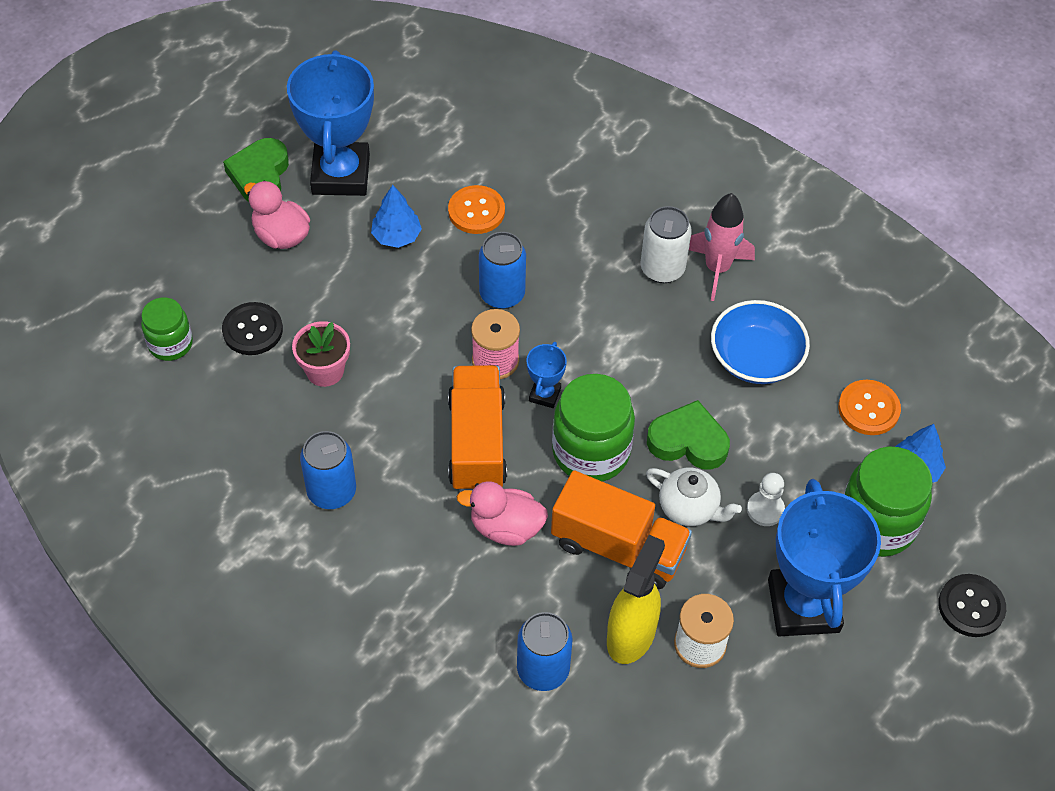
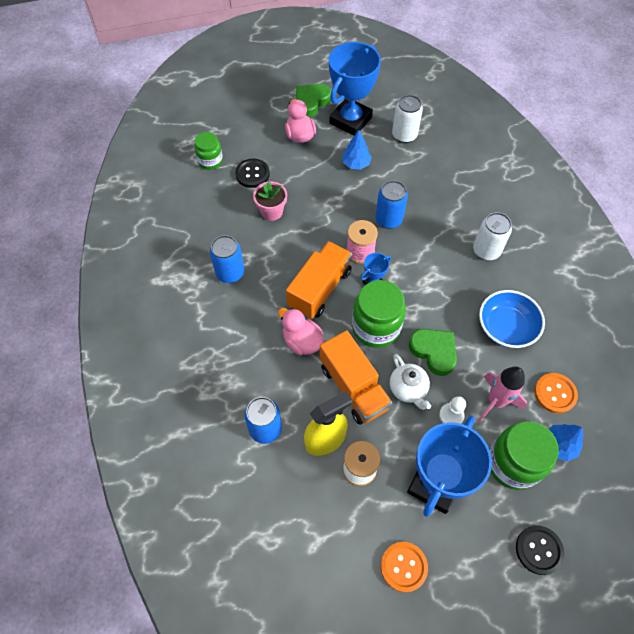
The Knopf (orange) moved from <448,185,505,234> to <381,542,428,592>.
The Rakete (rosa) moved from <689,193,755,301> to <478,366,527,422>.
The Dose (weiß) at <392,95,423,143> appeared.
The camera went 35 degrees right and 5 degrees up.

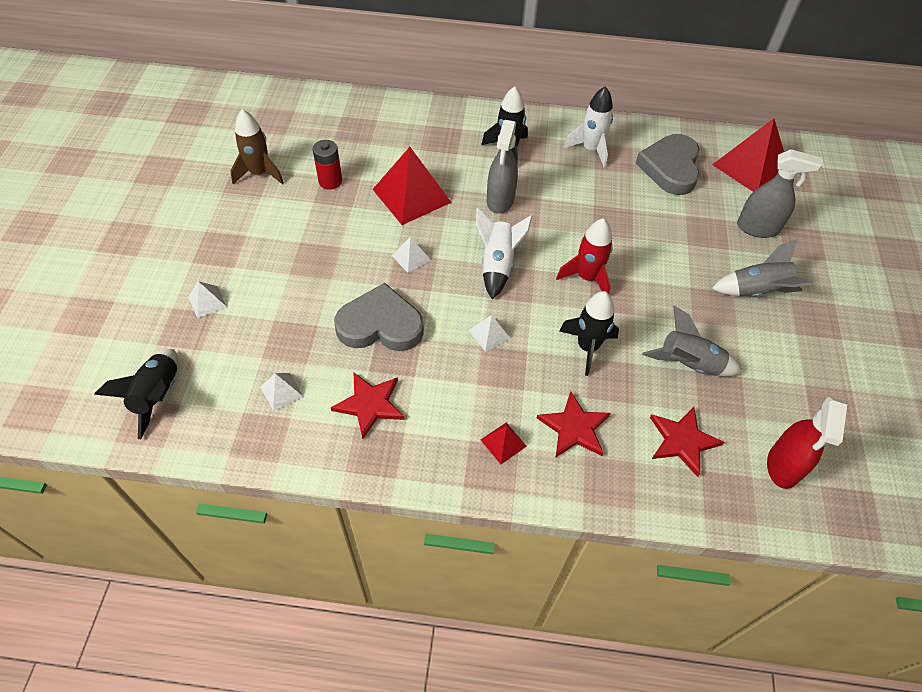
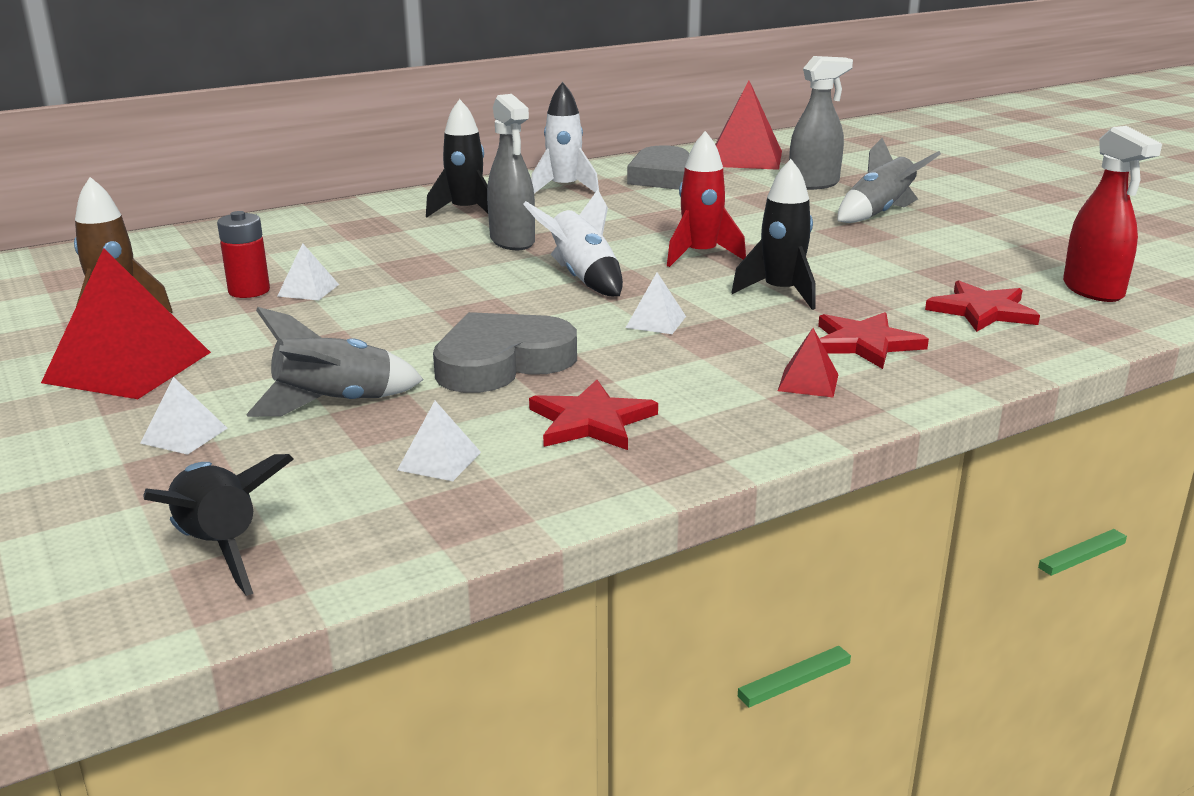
The Pyramide (rot) moved from <373,147,452,225> to <41,248,211,399>.
The Pyramide (weiß) moved from <392,237,431,273> to <277,243,339,300>.
The Rakete (grau) moved from <642,306,742,376> to <246,307,424,417>.
The camera went 35 degrees left and 30 degrees down.

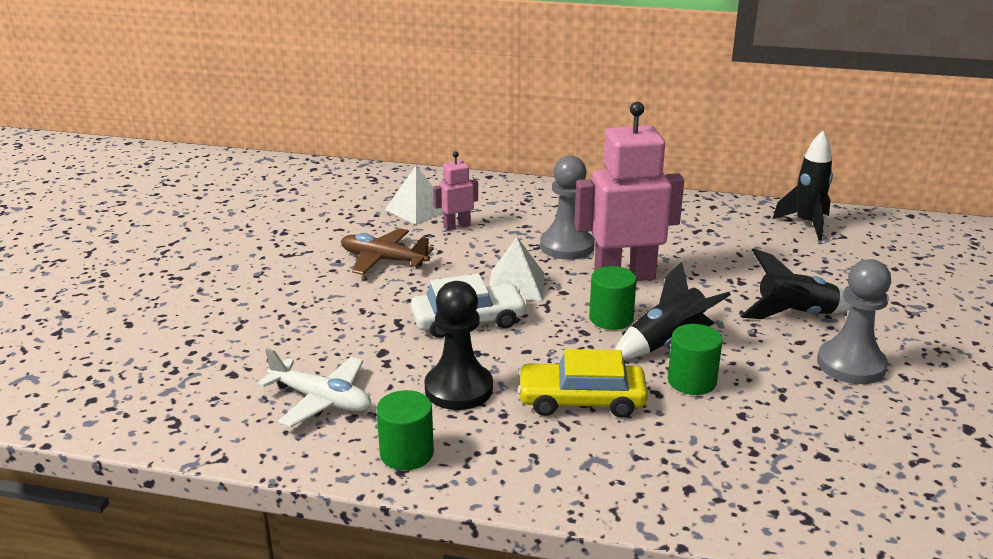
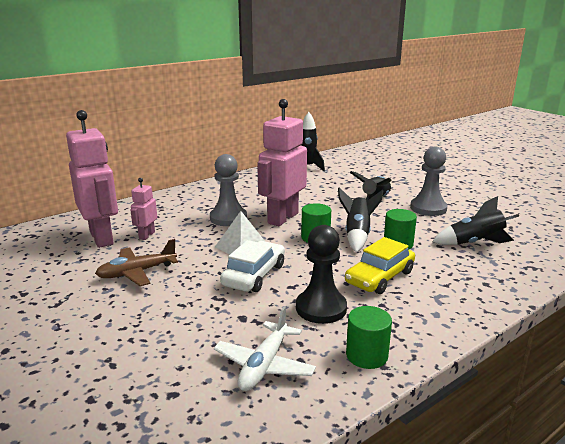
The Flugzeug (weiß) at <257,348,371,428> turned 135 degrees clockwise.
The Pyramide (weiß) at <385,166,443,225> was replaced by the Roboter (rosa) at <66,110,118,248>.
The Rakete (schwarz) at <432,196,519,245> appeared.
The camera went 50 degrees left and 5 degrees down.

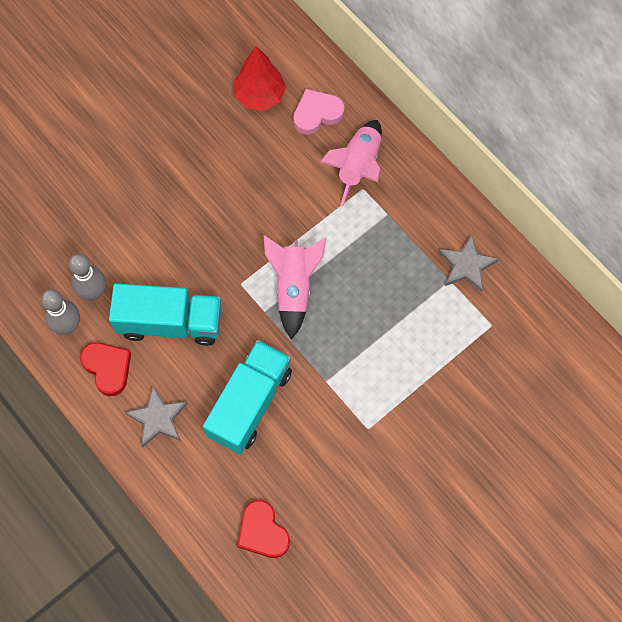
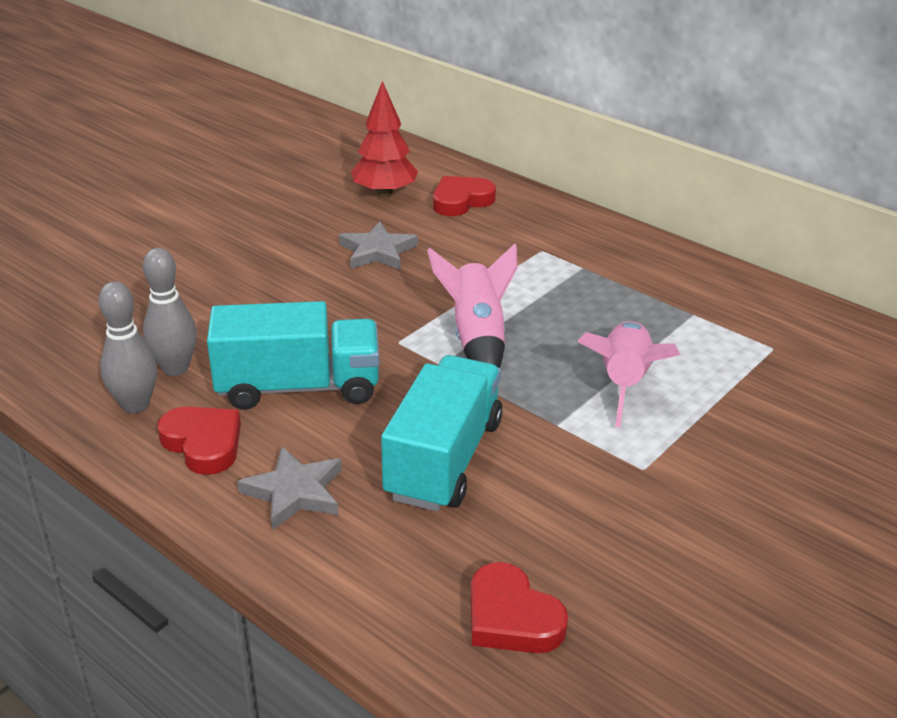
The Herz (rosa) at <293,89,345,135> became the Herz (rot) at <433,176,496,216>.
The Rakete (rosa) moved from <320,120,382,206> to <577,321,680,427>.
The Stern (grau) moved from <439,235,498,292> to <339,221,418,270>.
The camera went 10 degrees left and 35 degrees down.

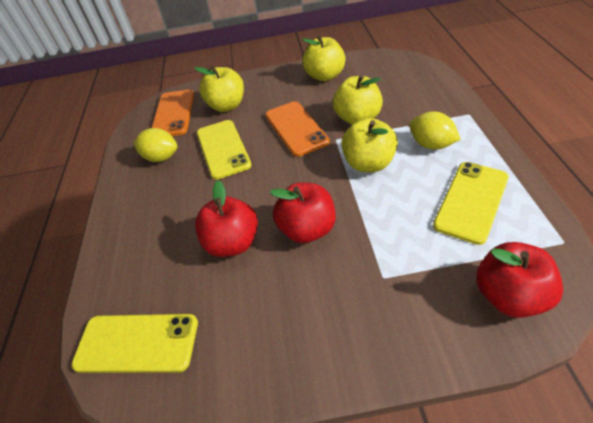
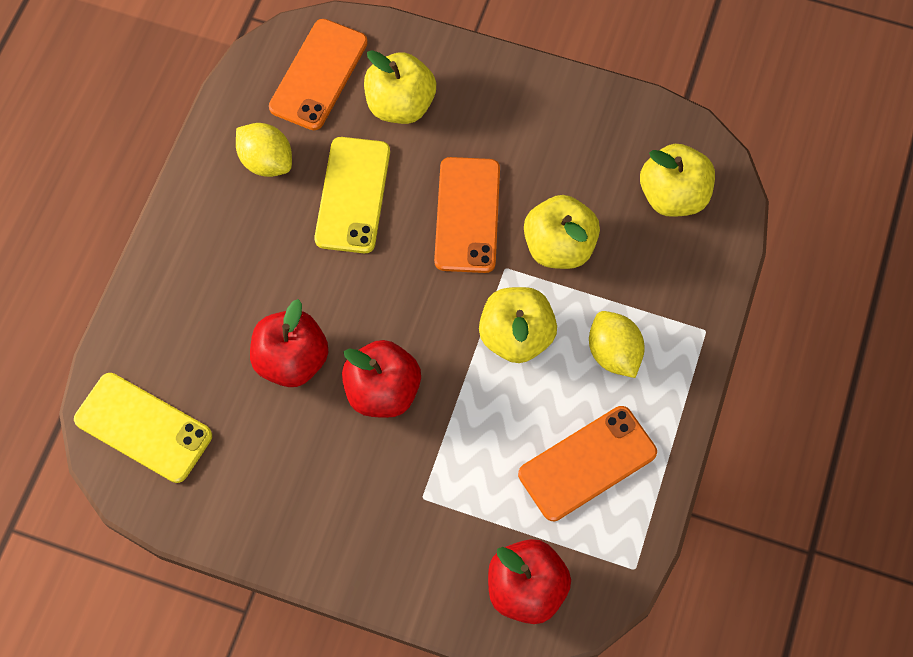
The Apfel (gelb) moved from <302,35,346,81> to <640,144,715,217>.
The Handy (gelb) at <433,162,509,245> became the Handy (orange) at <518,406,657,521>.
The camera went 20 degrees right and 20 degrees up.

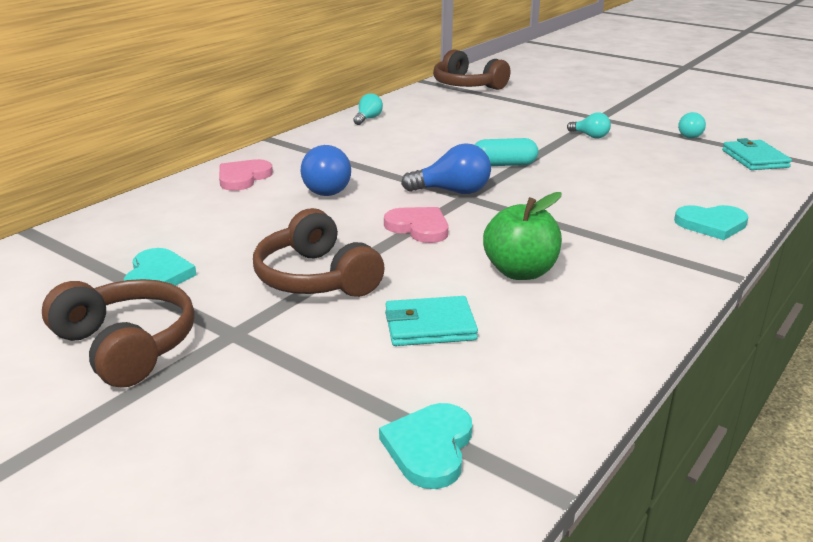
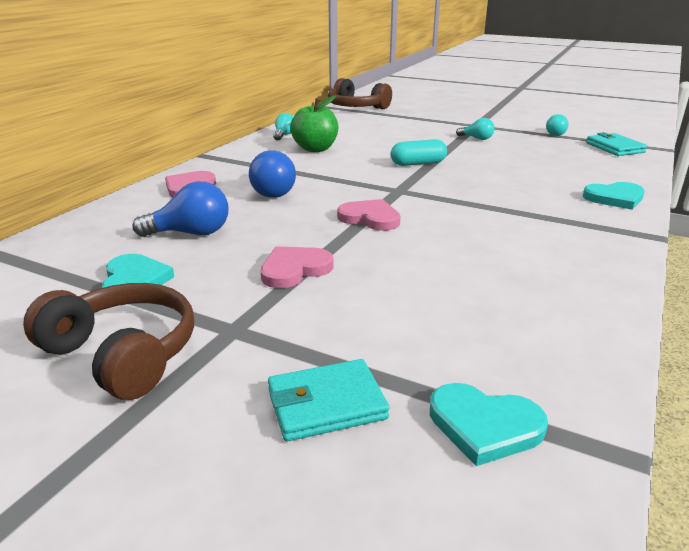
The Kopfhörer (braun) at <253,208,385,297> was replaced by the Herz (rosa) at <261,246,334,288>.
The Herz (türkis) at <379,403,472,489> turned 75 degrees counterclockwise.
The Geldbörse (türkis) moved from <385,296,478,346> to <268,359,390,442>.
The Glühbirne (blau) moved from <401,143,491,194> to <132,181,229,237>.
The Apfel (grün) moved from <483,192,562,280> to <290,96,338,152>.
The camera went 10 degrees left and 0 degrees up.

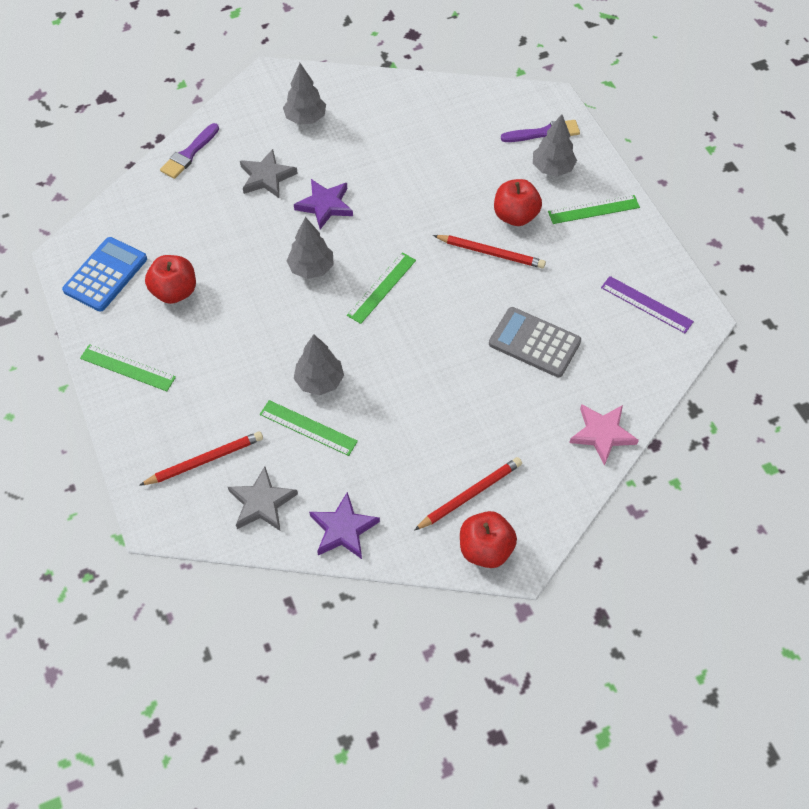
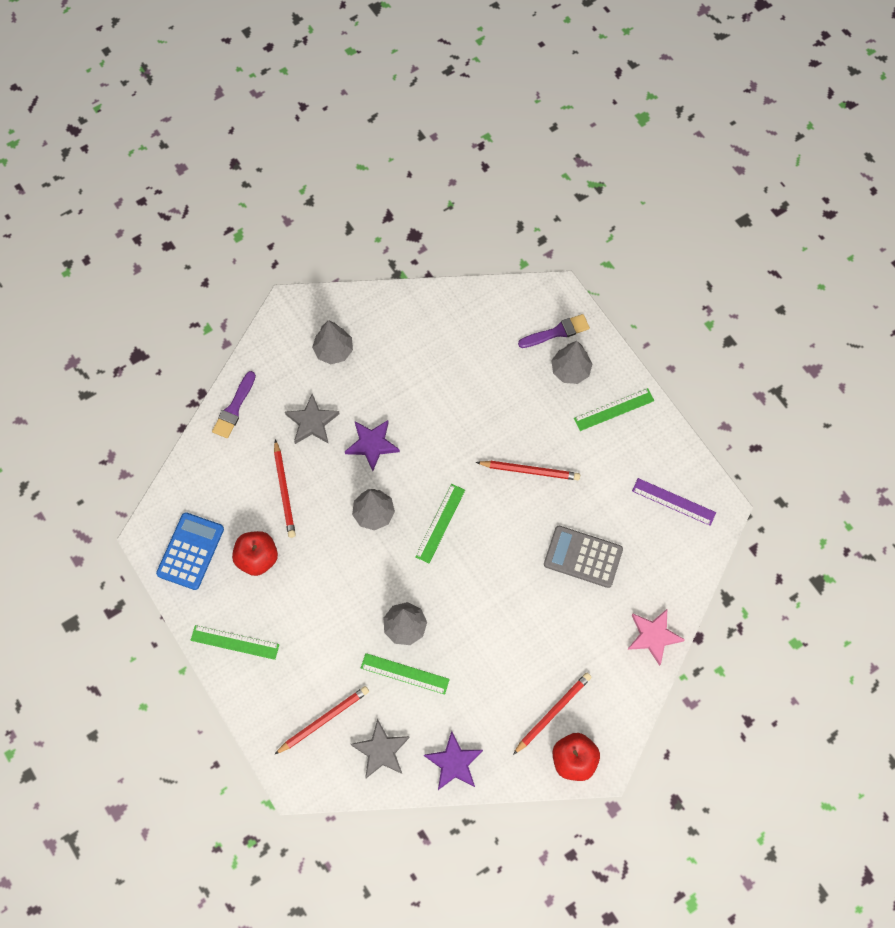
The Apfel (rot) at <494,179,542,226> disappeared.
The Bleistift (rot) at <274,439,296,538> appeared.
The camera went 10 degrees left and 10 degrees up.

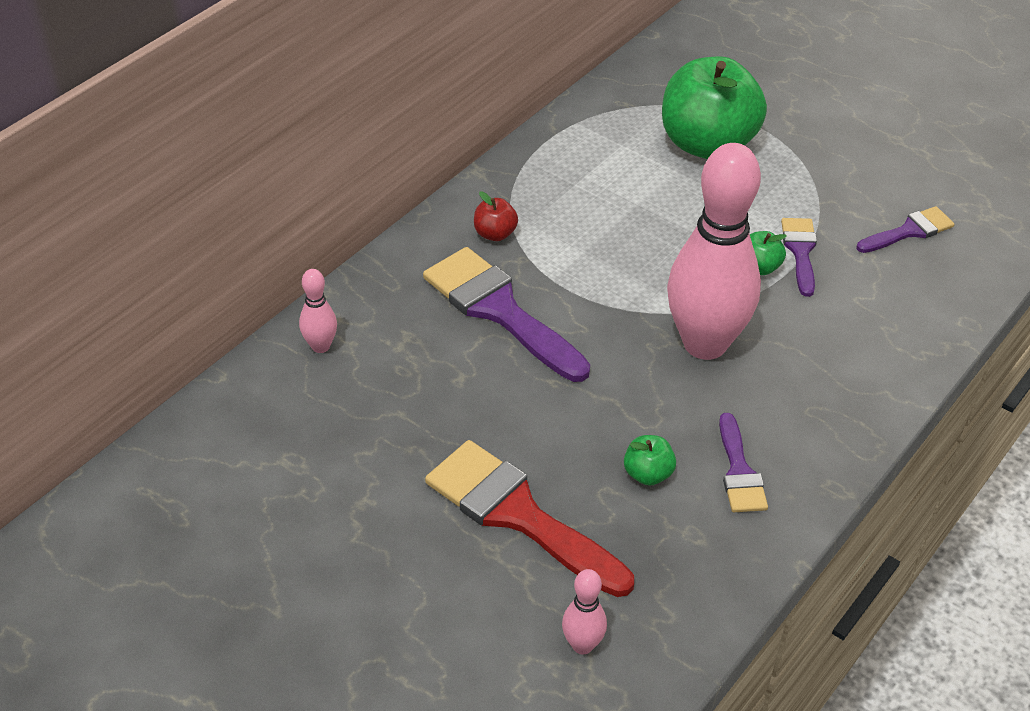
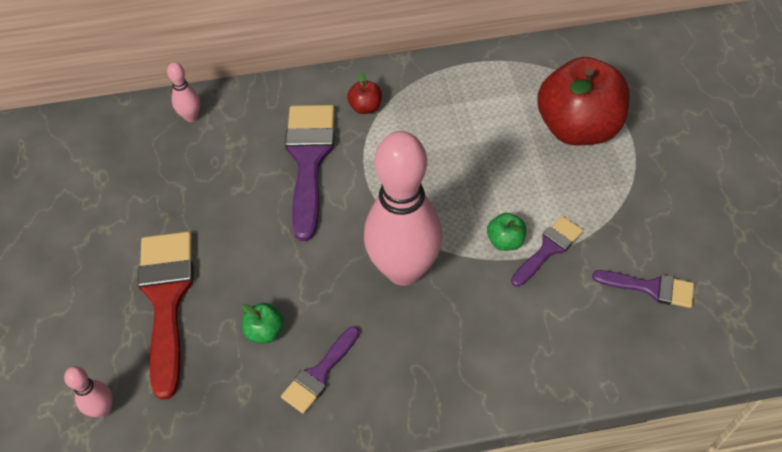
The Apfel (grün) at <662,57,767,159> became the Apfel (rot) at <537,57,630,146>.
The camera went 45 degrees right and 10 degrees up.

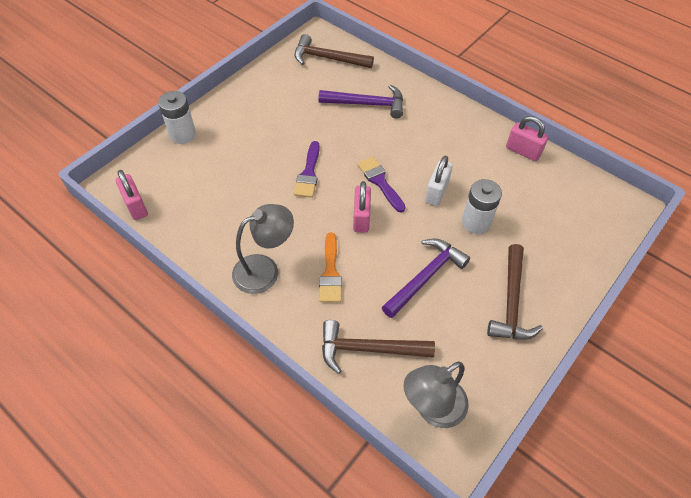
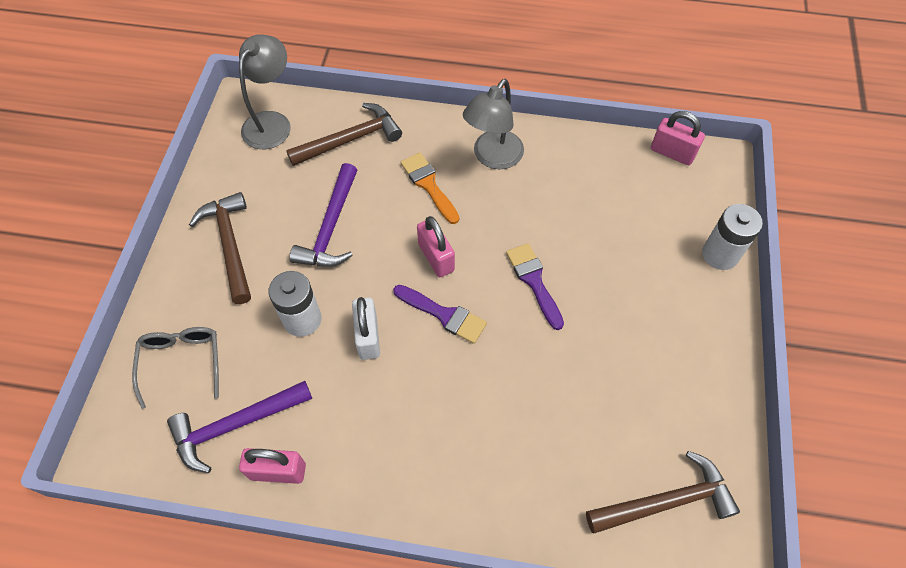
The Hammer (lila) moved from <319,85,403,119> to <167,381,312,473>.
The Brille (grau) at <132,327,219,409> appeared.
The camera went 150 degrees right and 5 degrees up.

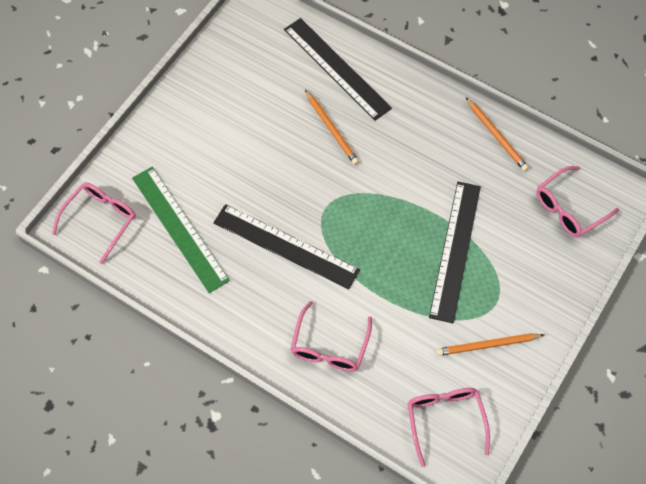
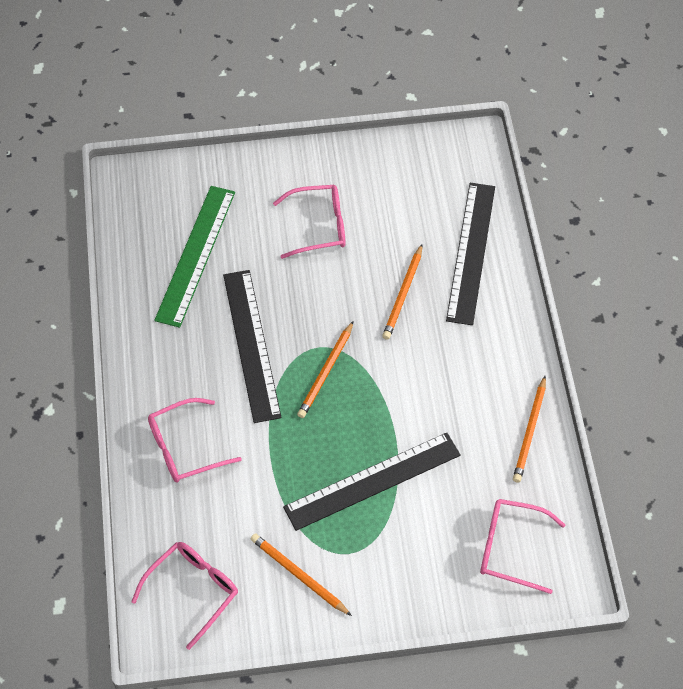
The Brille (rosa) moved from <52,183,136,264> to <273,185,346,259>.
The Bleistift (orange) at <297,321,353,418> appeared.
The camera went 50 degrees right and 5 degrees down.

